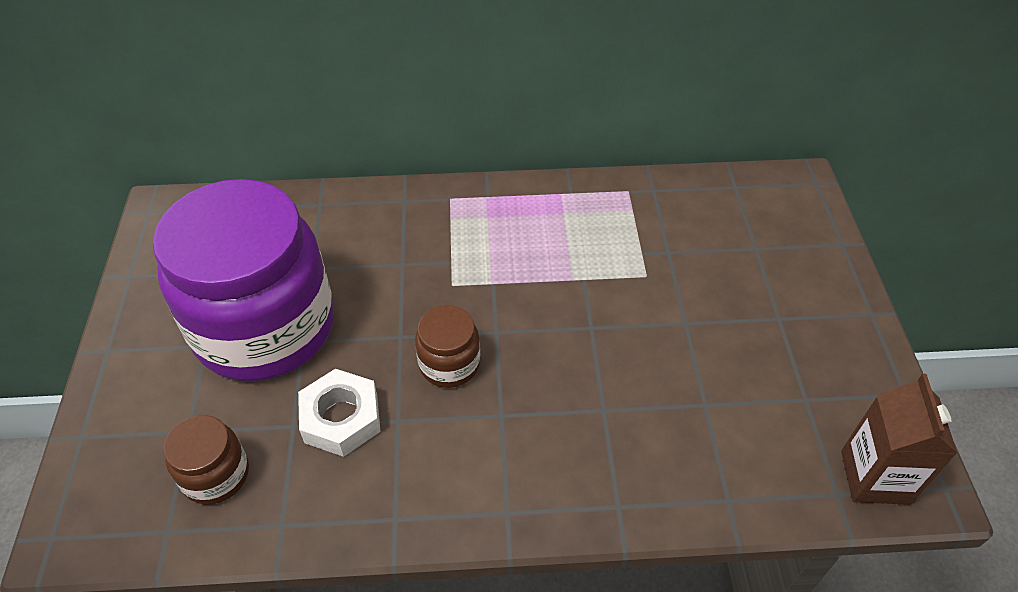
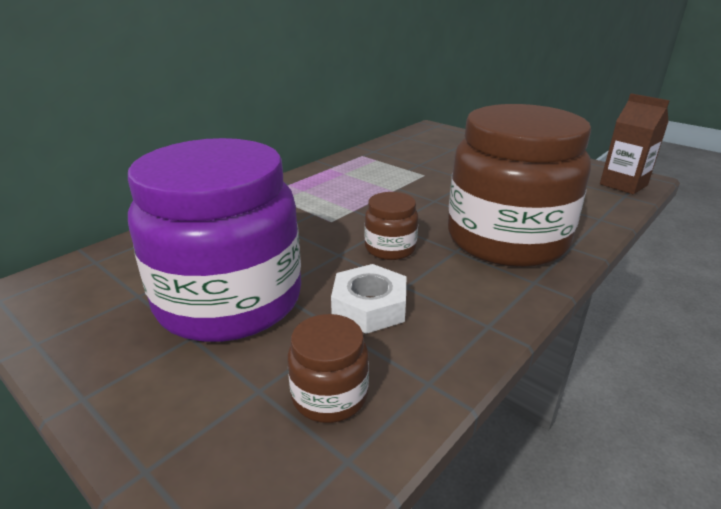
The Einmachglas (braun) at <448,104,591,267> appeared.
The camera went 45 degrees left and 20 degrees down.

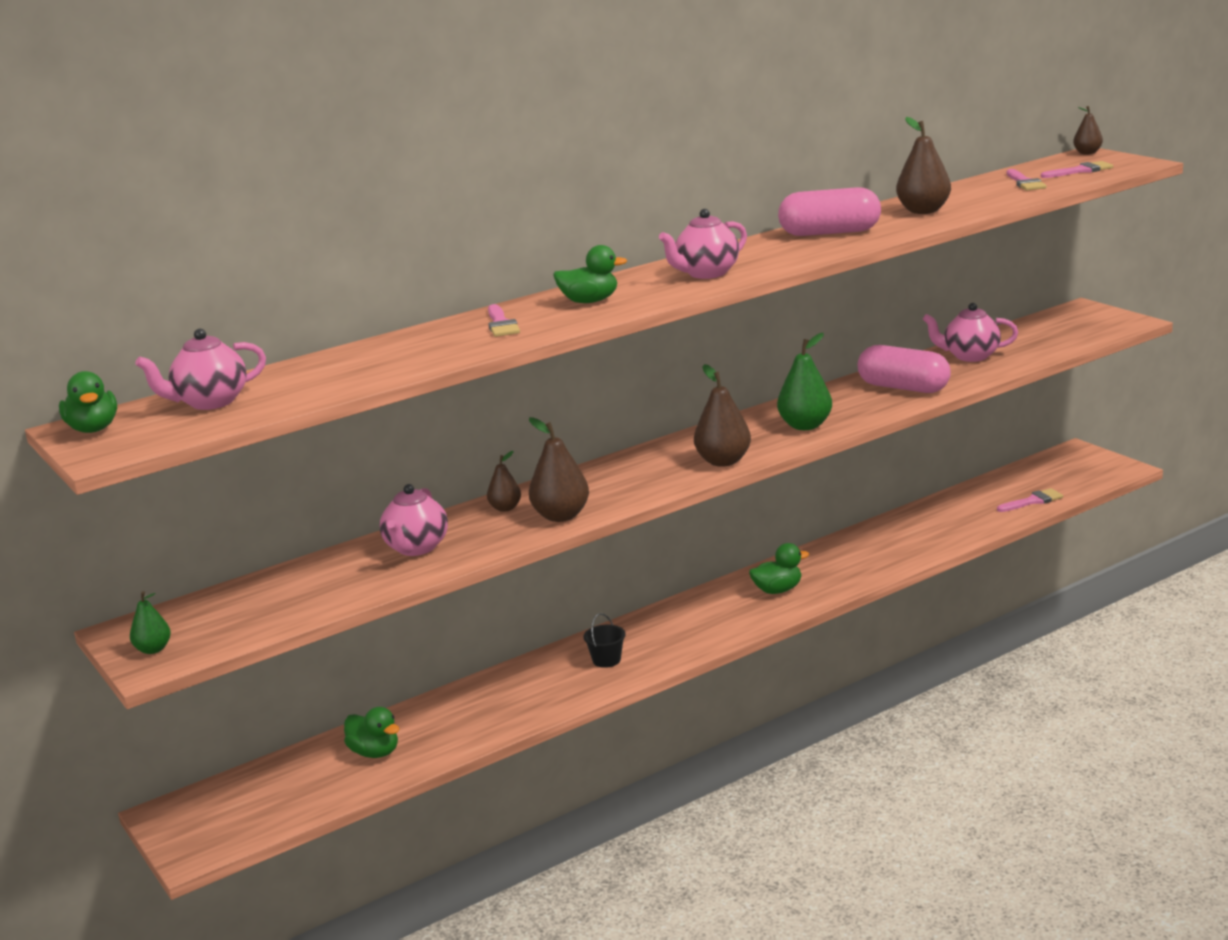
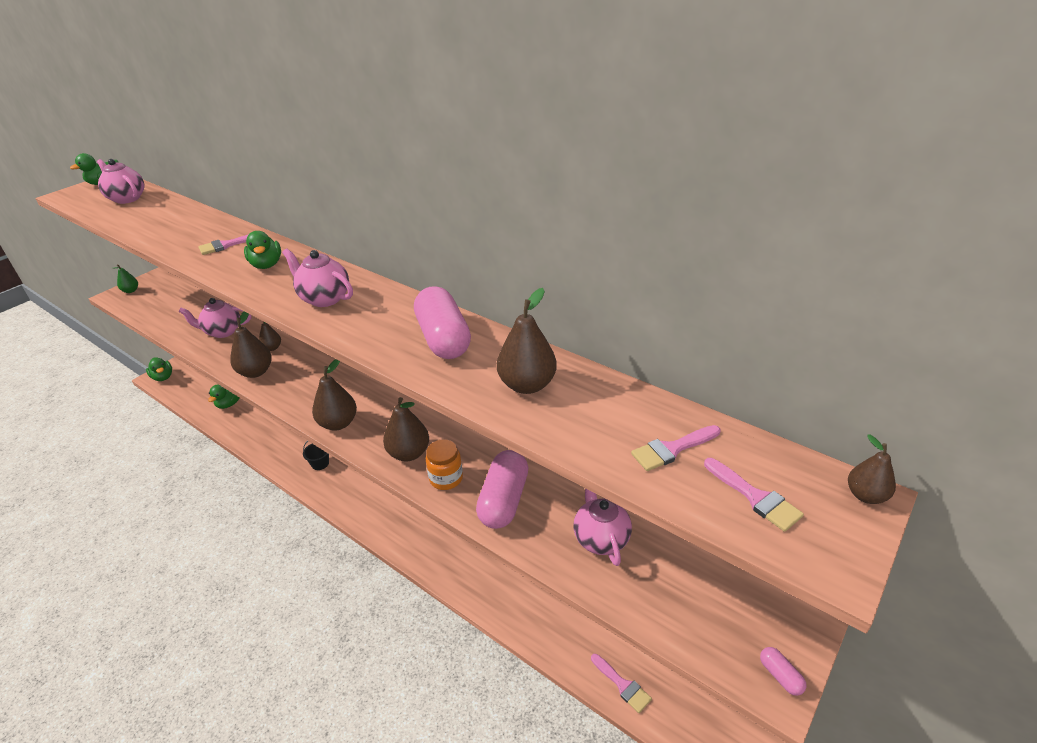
The Ente (grün) moved from <749,543,809,594> to <146,358,172,381>.
The Birne (grün) at <777,333,832,430> became the Birne (braun) at <383,397,429,461>.
The Einmachglas (orange) at <426,439,463,490> appeared.
The Kapsel (rosa) at <760,647,807,696> appeared.
The camera went 70 degrees right and 15 degrees up.

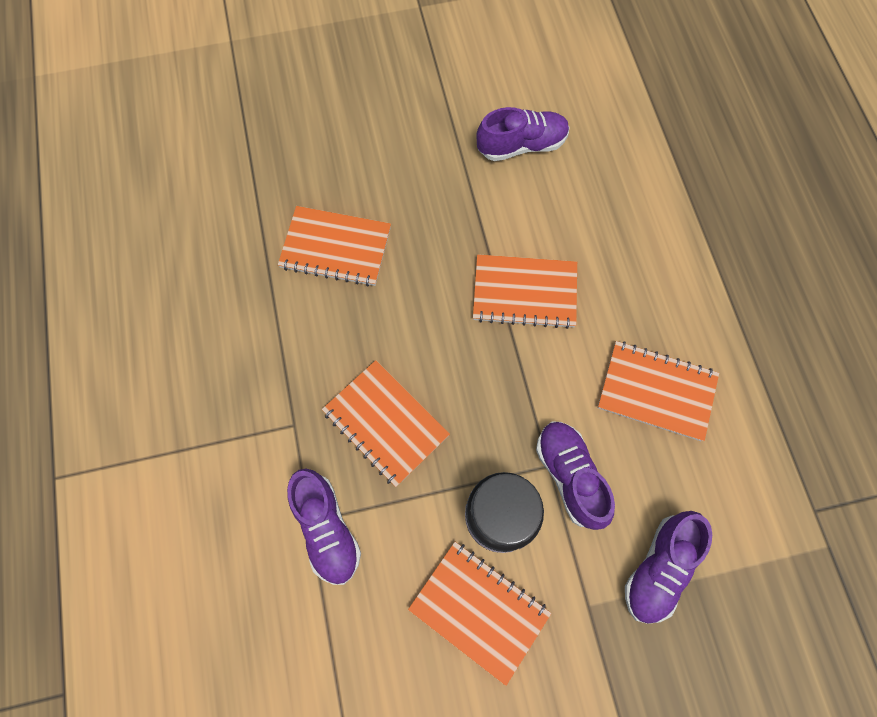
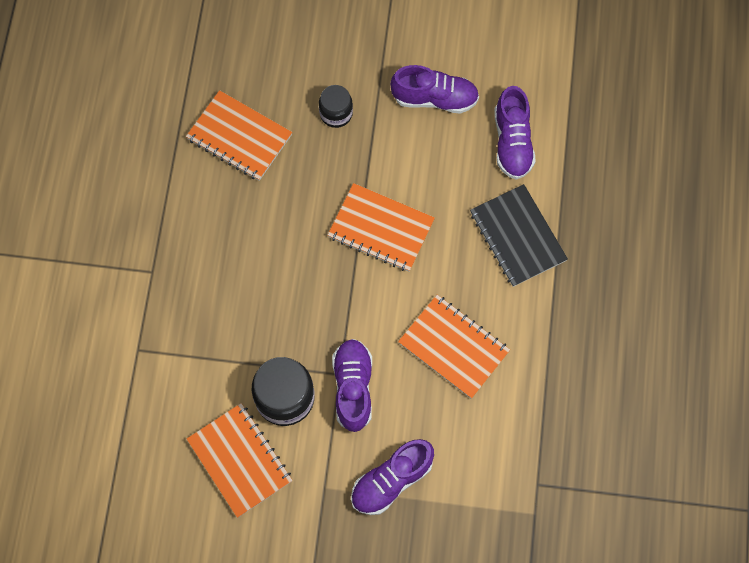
The Schuh (lila) moved from <287,469,361,585> to <494,86,536,180>.
The Notizbuch (orange) at <322,360,450,487> disappeared.
The Einmachglas (schwarz) at <319,85,353,128> appeared.
The Notizbuch (schwarz) at <470,184,568,287> appeared.
The camera went 20 degrees right and 0 degrees up.

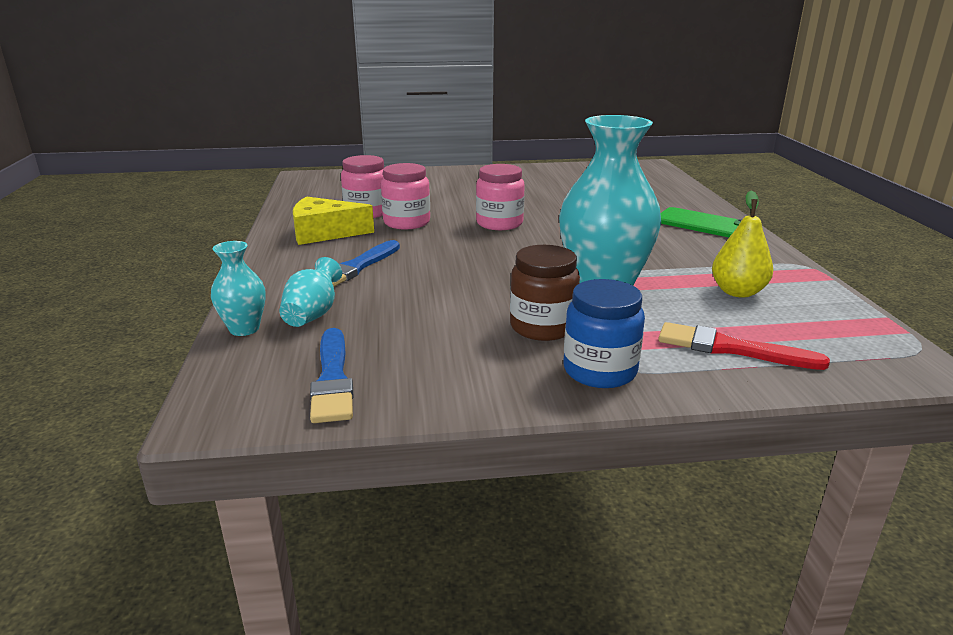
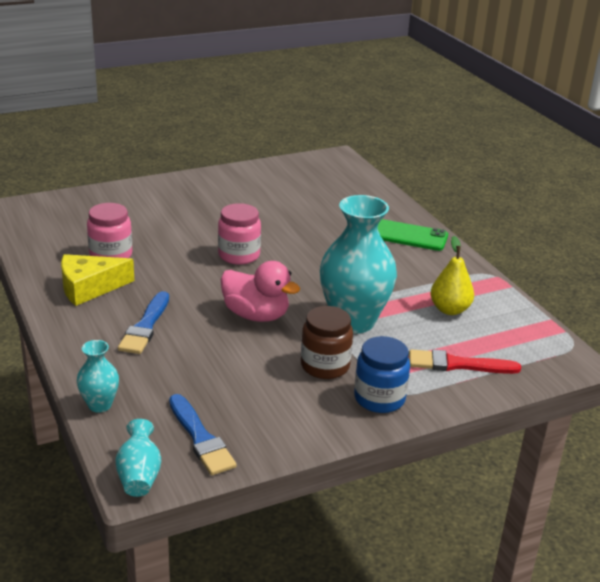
The Vase (türkis) moved from <279,257,342,327> to <115,419,161,497>.
The Einmachglas (rosa) at <381,163,430,229> disappeared.
The Ente (rosa) at <220,261,300,322> appeared.
The camera went 20 degrees left and 5 degrees up.

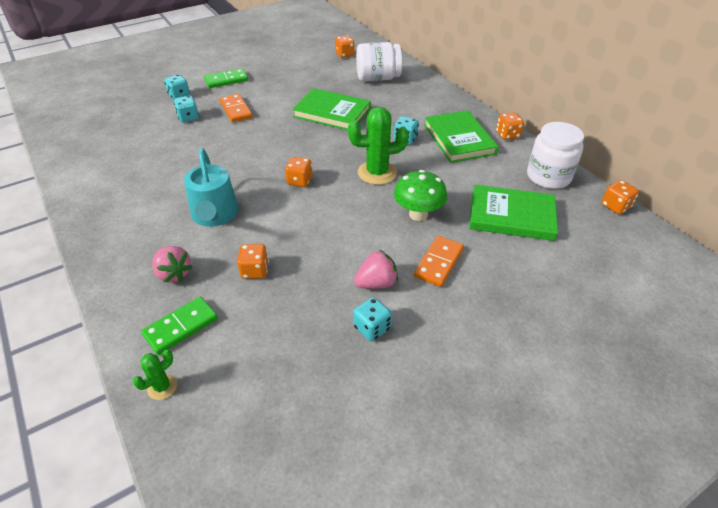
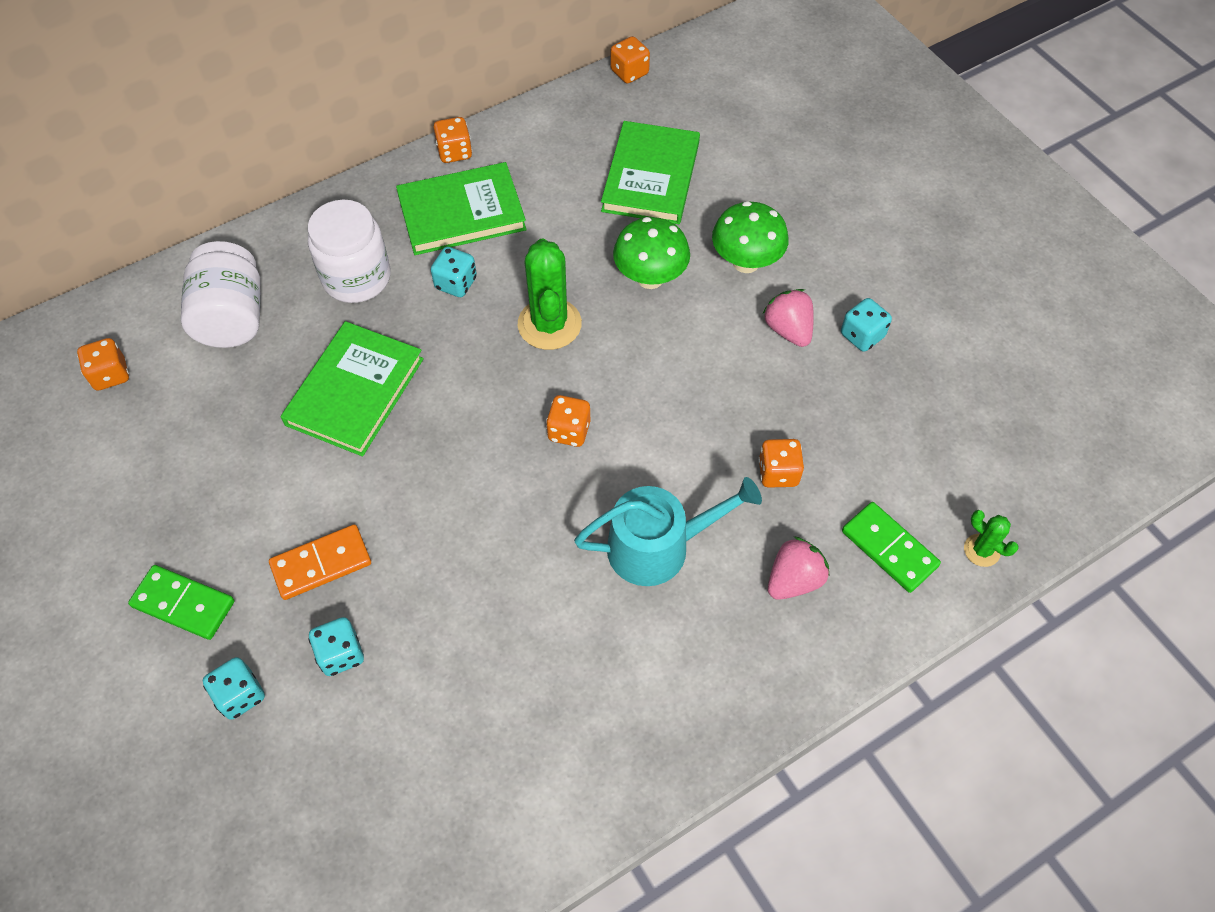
The Dominostein (grün) at <204,68,248,88> turned 45 degrees counterclockwise.
The Dominostein (orange) at <414,236,464,287> was replaced by the Pilz (grün) at <712,201,789,273>.
The Einmachglas (weiß) moved from <527,122,584,189> to <308,200,390,303>.
The camera went 90 degrees left and 15 degrees up.

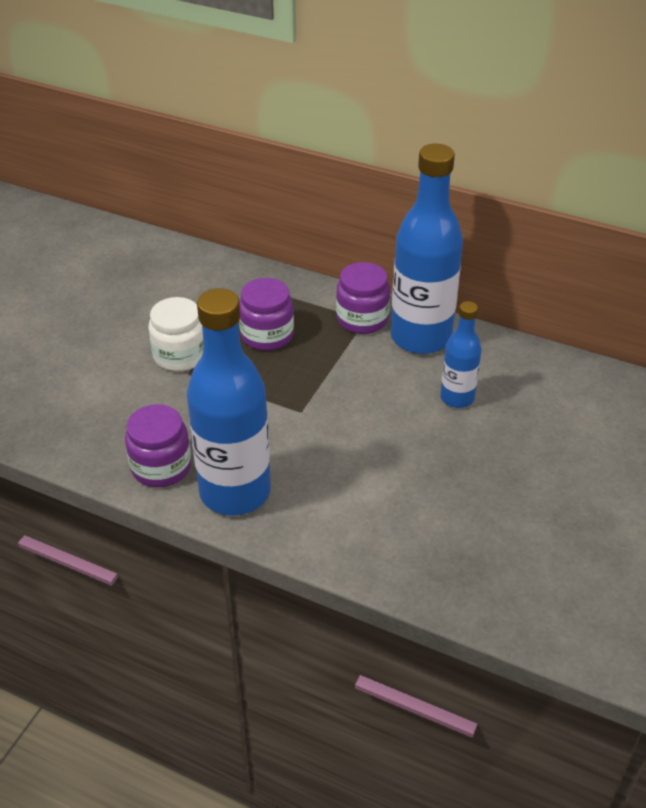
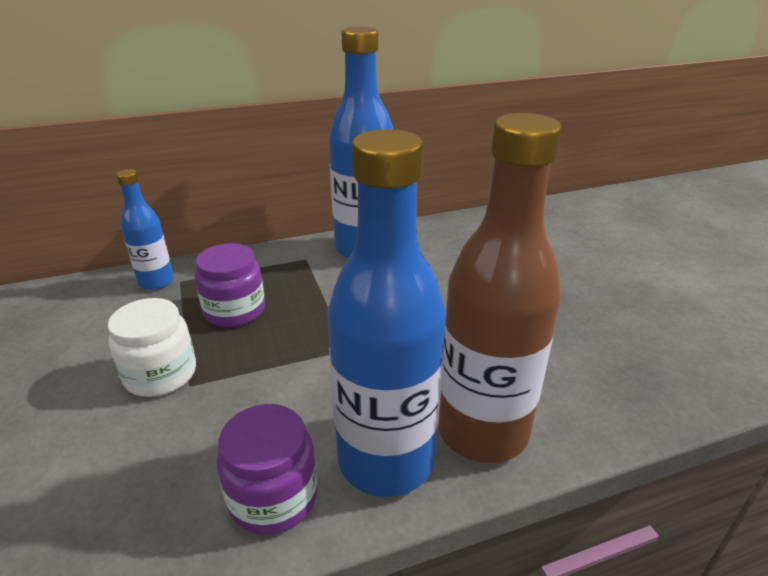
The Einmachglas (lila) at <336,262,390,334> disappeared.
The Flasche (blau) moved from <440,301,482,408> to <116,169,174,290>.
The Flasche (braun) at <438,113,562,463> appeared.
The camera went 45 degrees left and 10 degrees down.

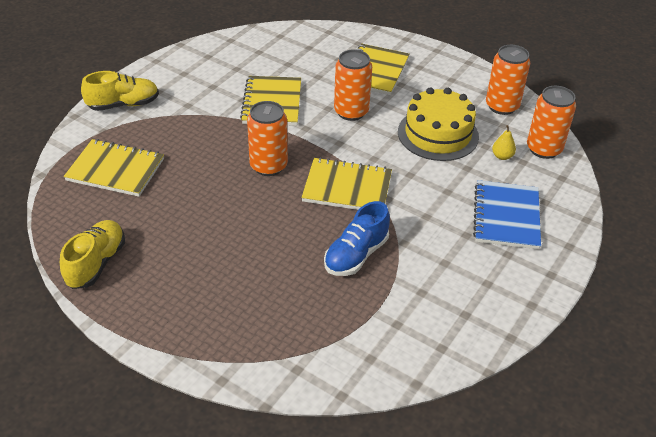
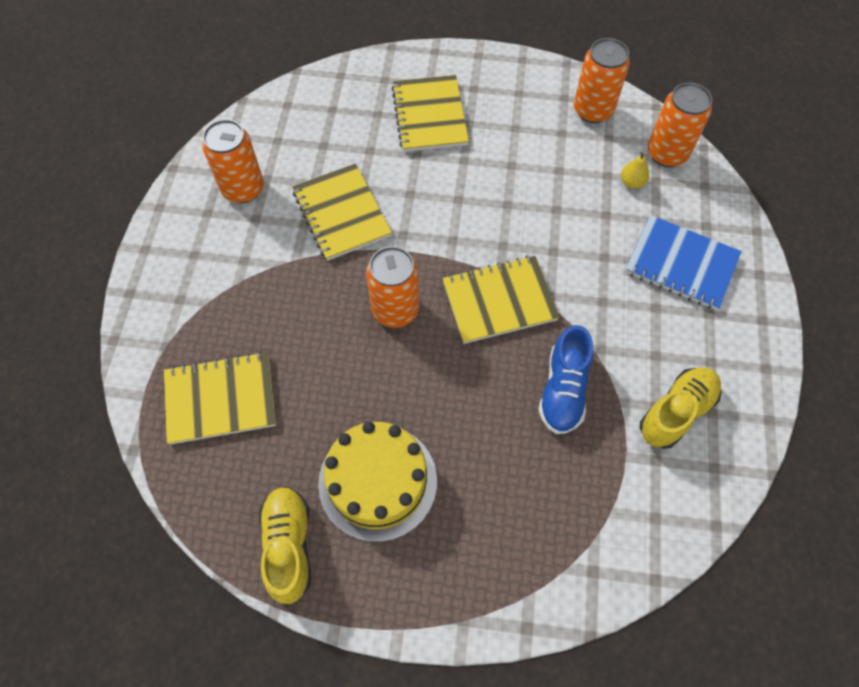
The Schuh (gelb) moved from <81,71,159,111> to <640,367,721,449>.
The Dose (orange) moved from <334,50,372,121> to <202,119,264,203>.
The Kuchen (gelb) moved from <398,88,479,161> to <318,421,437,542>.
The Notizbuch (blau) at <473,180,541,249> turned 45 degrees counterclockwise.
The camera went 25 degrees left and 20 degrees up.

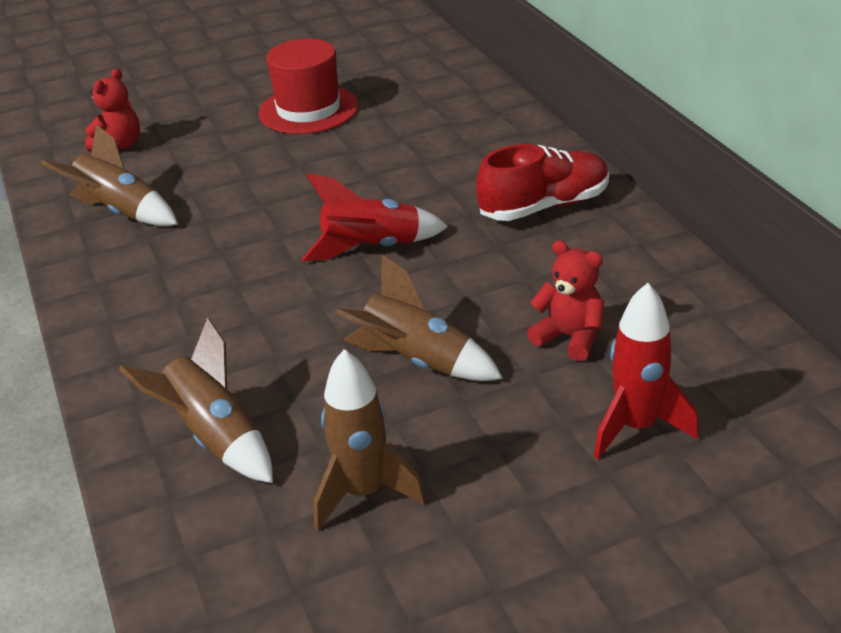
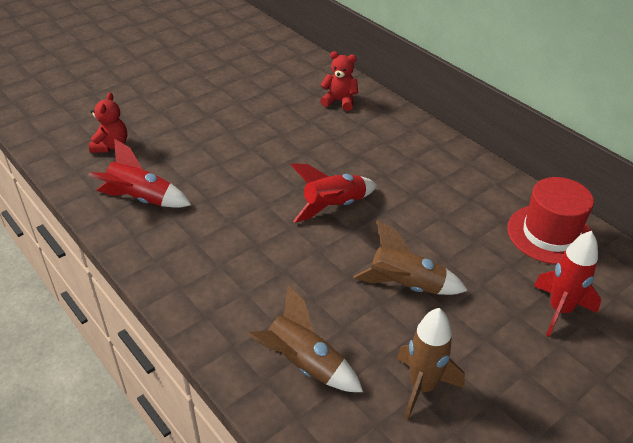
The Rakete (braun) at <40,124,178,226> became the Rakete (rot) at <88,139,191,208>.
The Hut (rot) moved from <259,39,358,134> to <507,177,594,265>.
The Schuh (rot) at <476,144,609,221> disappeared.
The Teddybär (rot) moved from <527,240,604,362> to <320,51,358,111>.
The camera went 20 degrees left and 5 degrees up.

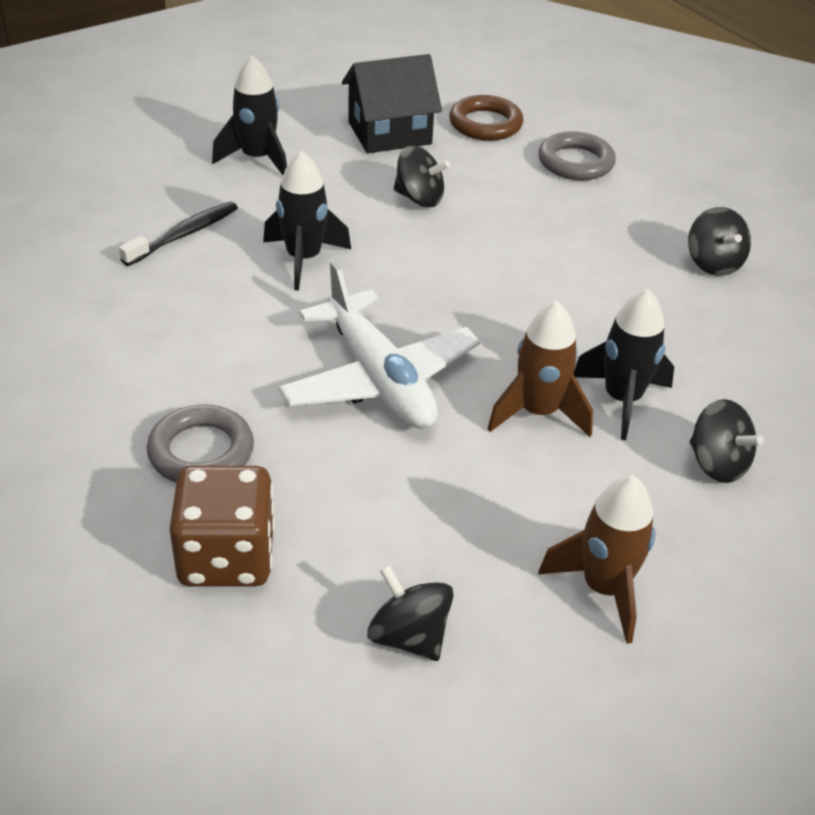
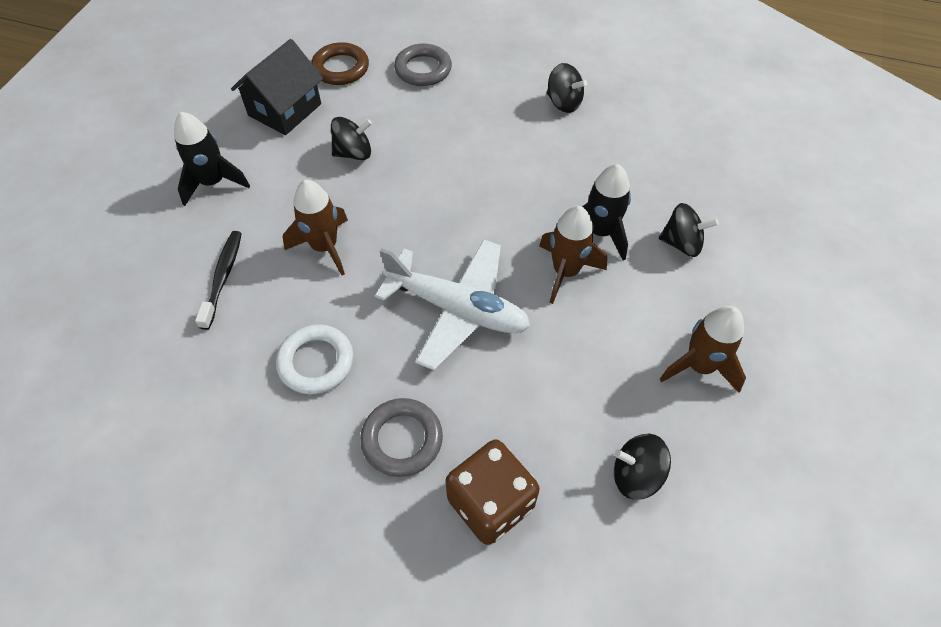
The Rakete (schwarz) at <263,151,351,291> became the Rakete (braun) at <283,180,348,275>.
The Ring (weiß) at <276,324,354,394> appeared.
The camera went 35 degrees left and 15 degrees up.

